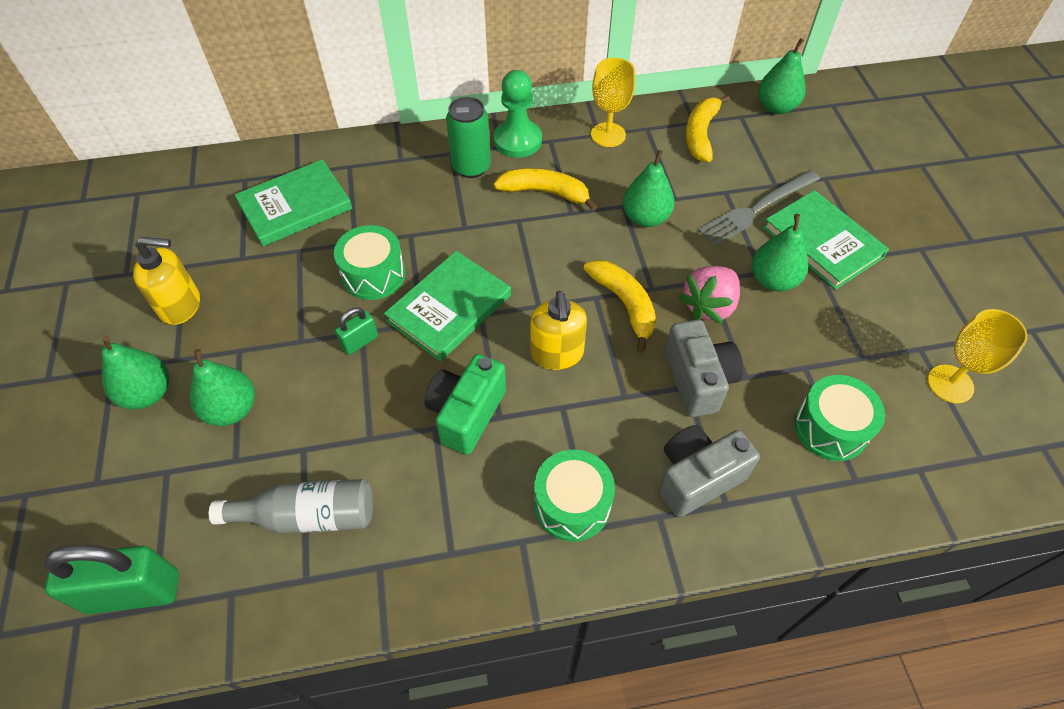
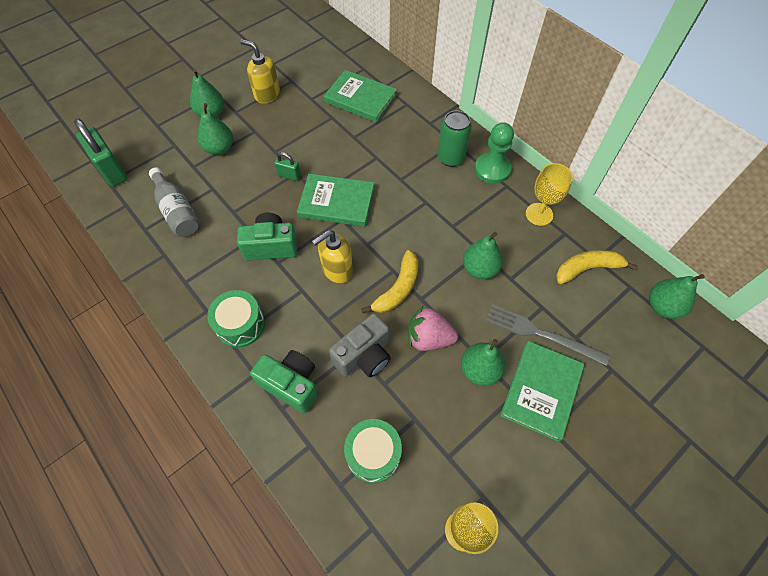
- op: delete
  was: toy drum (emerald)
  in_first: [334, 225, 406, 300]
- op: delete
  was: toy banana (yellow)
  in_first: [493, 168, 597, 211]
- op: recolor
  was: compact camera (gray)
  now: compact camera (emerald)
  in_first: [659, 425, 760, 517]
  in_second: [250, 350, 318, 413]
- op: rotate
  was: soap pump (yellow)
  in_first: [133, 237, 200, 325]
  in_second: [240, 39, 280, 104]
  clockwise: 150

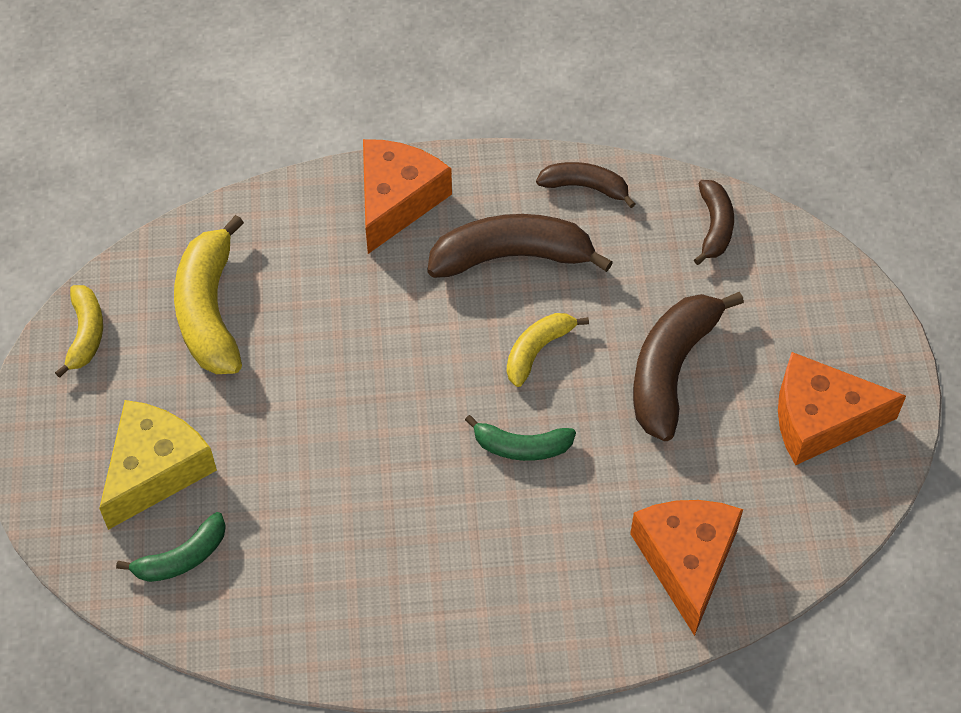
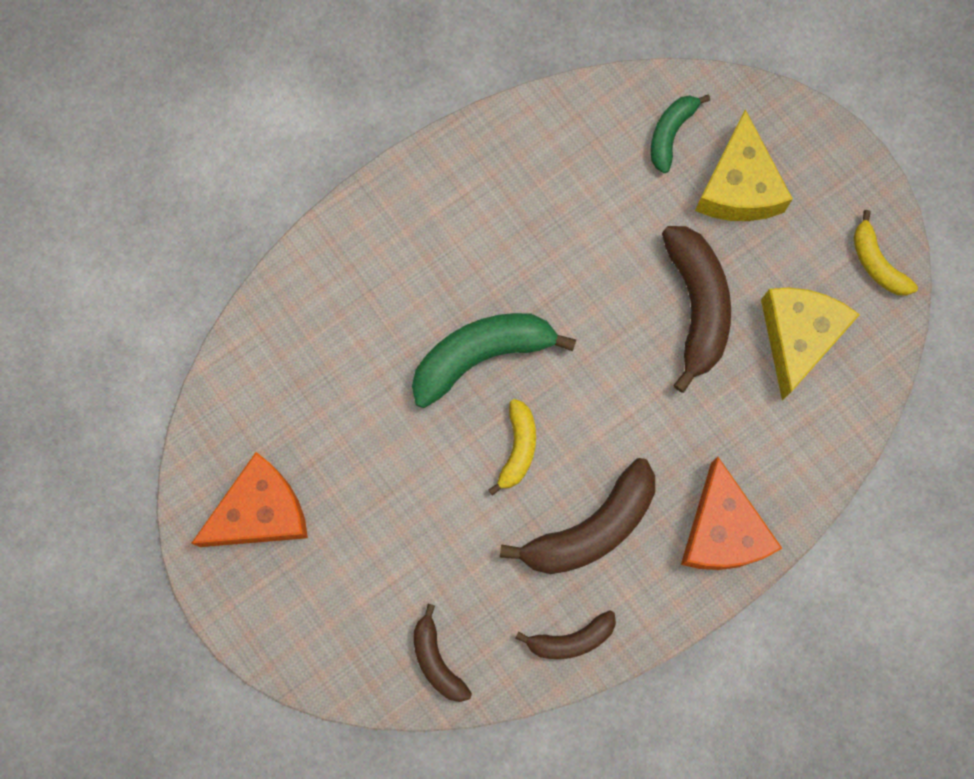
- op: delete
  was: piece of cheese (bright orange)
  in_first: [630, 500, 743, 636]
- op: move
  was: toy banana (dark brown)
  in_first: [633, 292, 744, 441]
  in_second: [662, 226, 731, 393]
- op: replace
  was: toy banana (yellow)
  now: piece of cheese (yellow)
  in_first: [174, 215, 244, 374]
  in_second: [761, 288, 860, 400]
- op: resize
  was: toy banana (emerald)
  in_first: [465, 415, 576, 461]
  in_second: [412, 313, 576, 408]
  ratio: 1.75

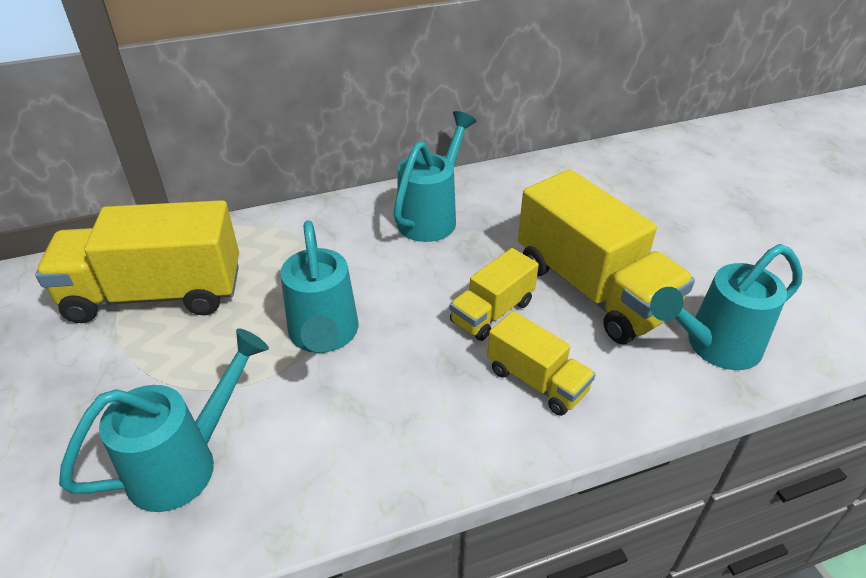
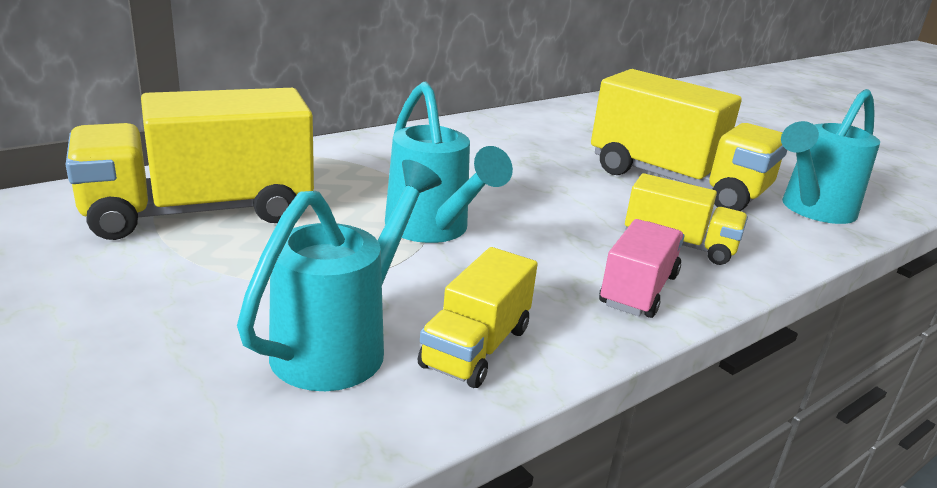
- op: delete
  was: sprinkling can (teal)
  in_first: [393, 111, 477, 242]
- op: insert
  now: lorry (pink)
  in_second: [599, 219, 684, 318]
- op: move
  was: lorry (yellow)
  in_first: [450, 248, 539, 341]
  in_second: [418, 247, 538, 388]

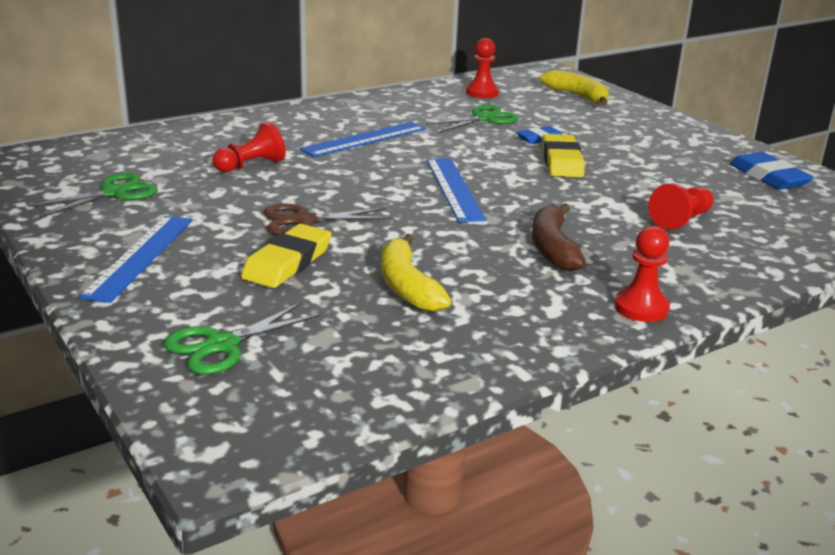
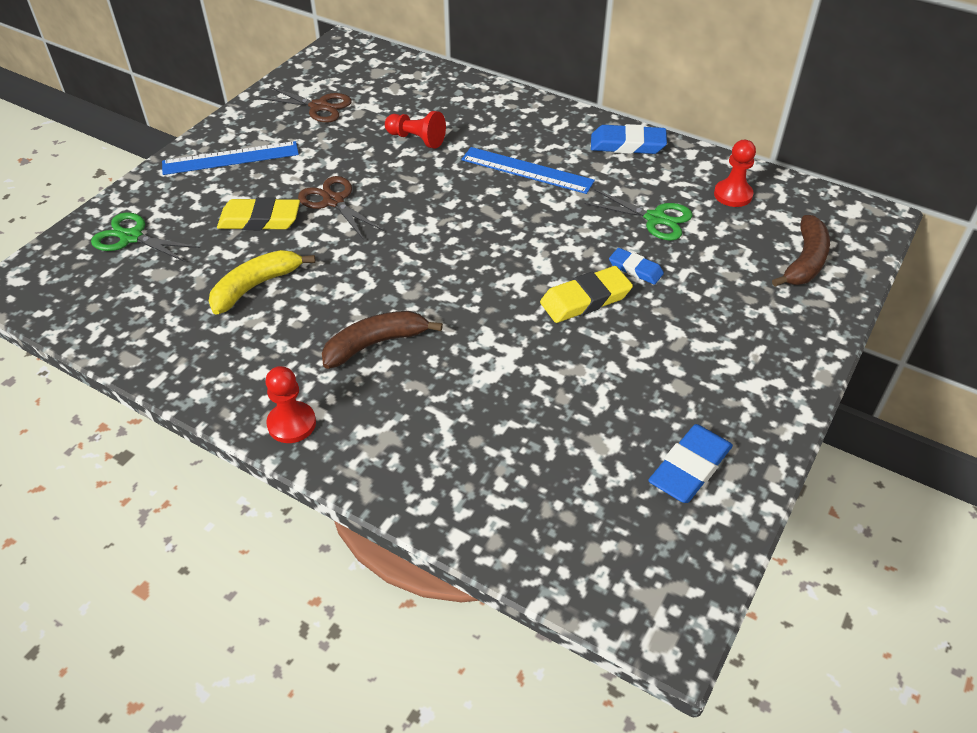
- op: delete
  was: measuring stick (royal blue)
  in_first: [427, 158, 486, 222]
- op: delete
  was: pawn (scarlet)
  in_first: [648, 183, 714, 230]
- op: insert
  now: eraser (royal blue)
  in_second: [591, 124, 667, 154]
- op: recolor
  was: shears (emerald)
  now: shears (dark brown)
  in_first: [28, 173, 158, 218]
  in_second: [259, 87, 352, 123]
- op: recolor
  was: toy banana (yellow)
  now: toy banana (dark brown)
  in_first: [540, 69, 609, 105]
  in_second: [772, 215, 830, 287]

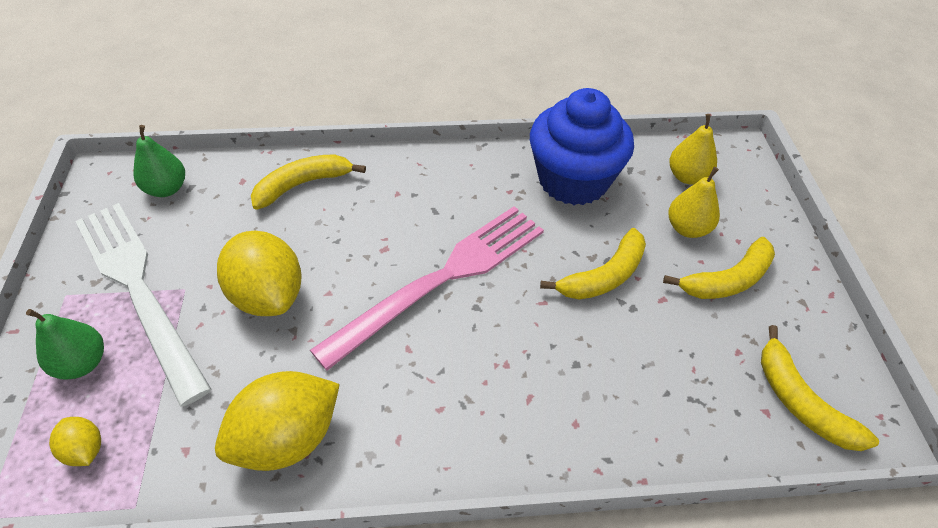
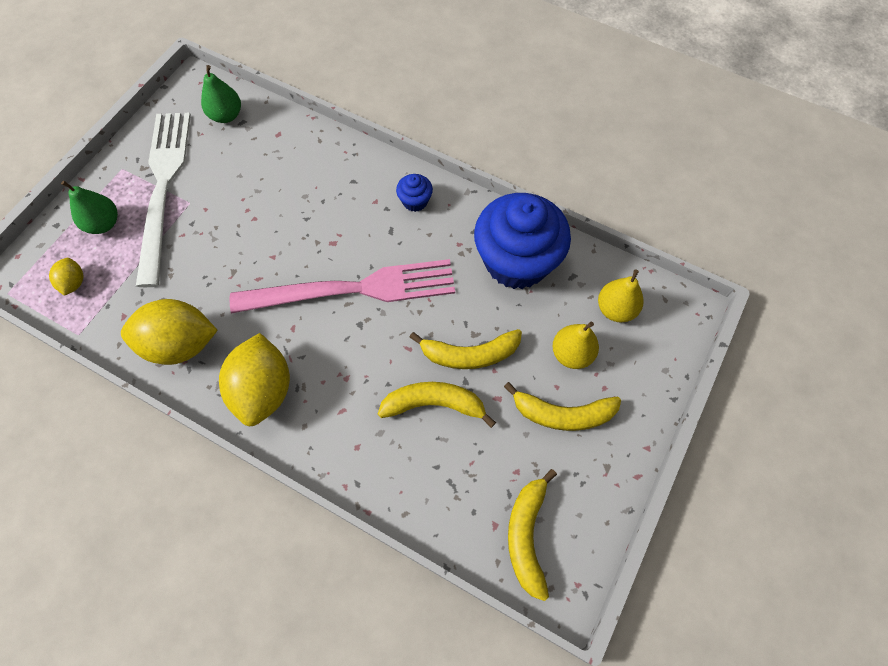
- op: insert
  now: cupcake (royal blue)
  in_second: [396, 174, 433, 212]
- op: move
  was: lemon (yellow)
  in_first: [217, 231, 302, 316]
  in_second: [219, 333, 290, 426]
- op: move
  was: toy banana (yellow)
  in_first: [251, 154, 366, 210]
  in_second: [378, 382, 496, 428]

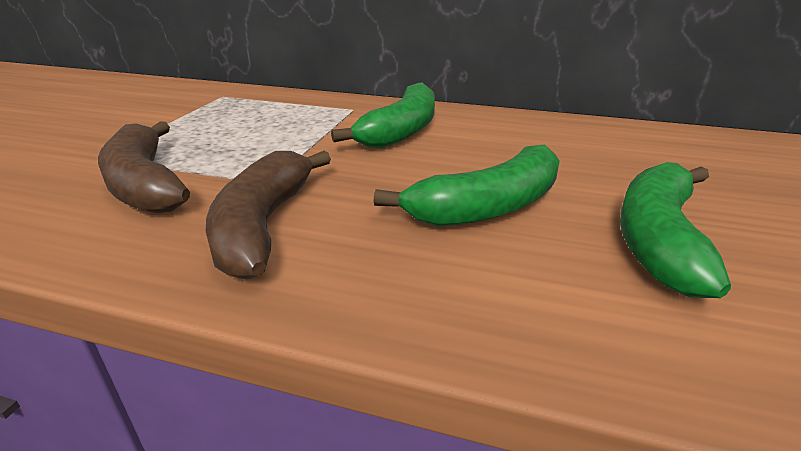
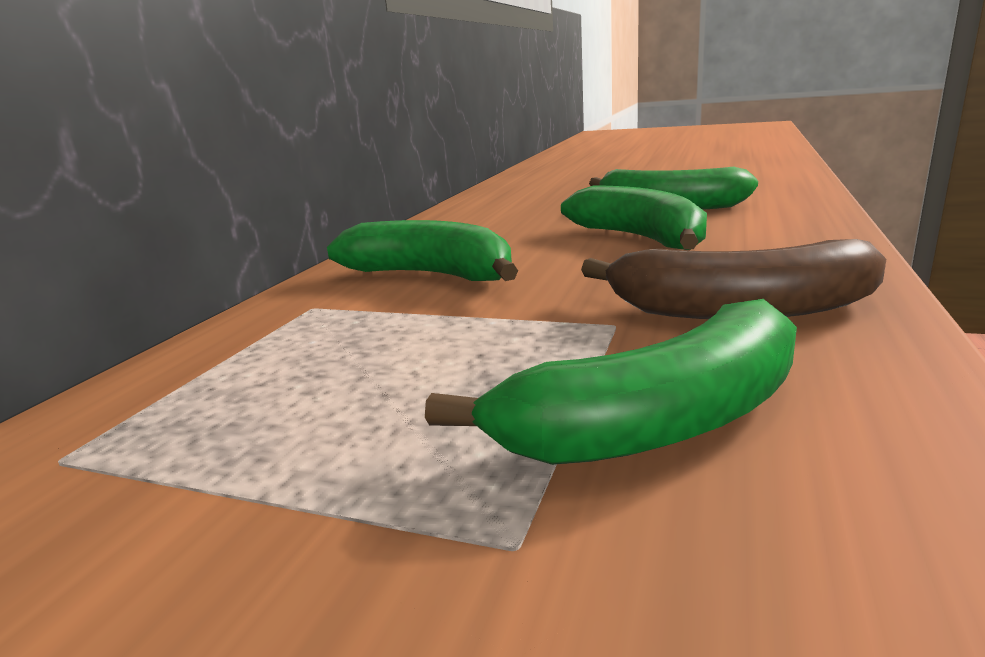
- op: recolor
  was: toy banana (dark brown)
  now: toy banana (emerald)
  in_first: [98, 121, 190, 213]
  in_second: [425, 299, 797, 465]

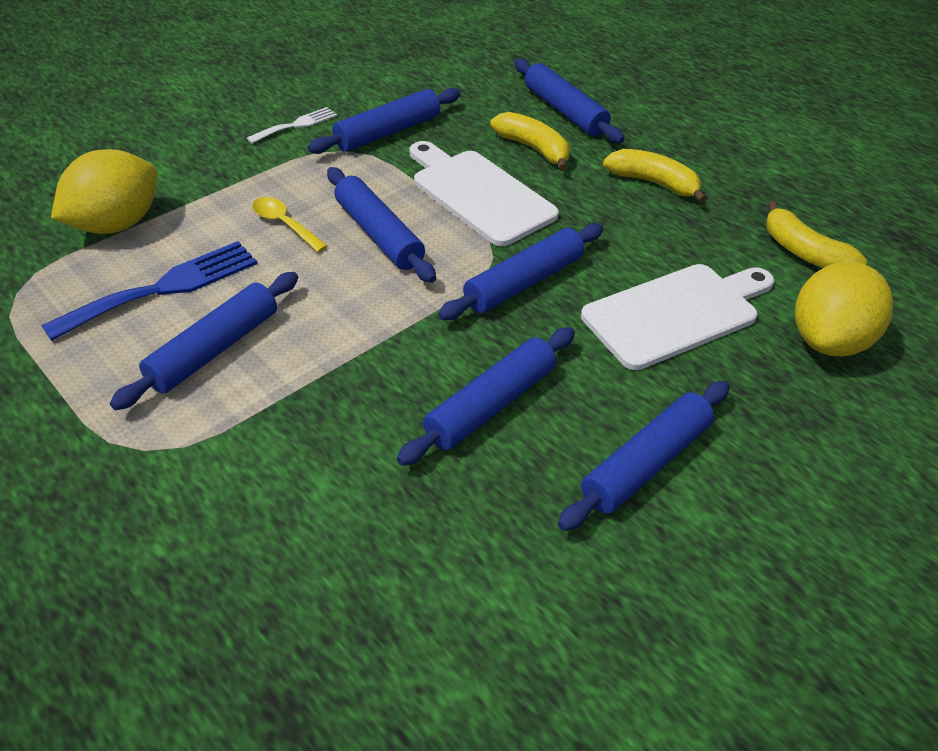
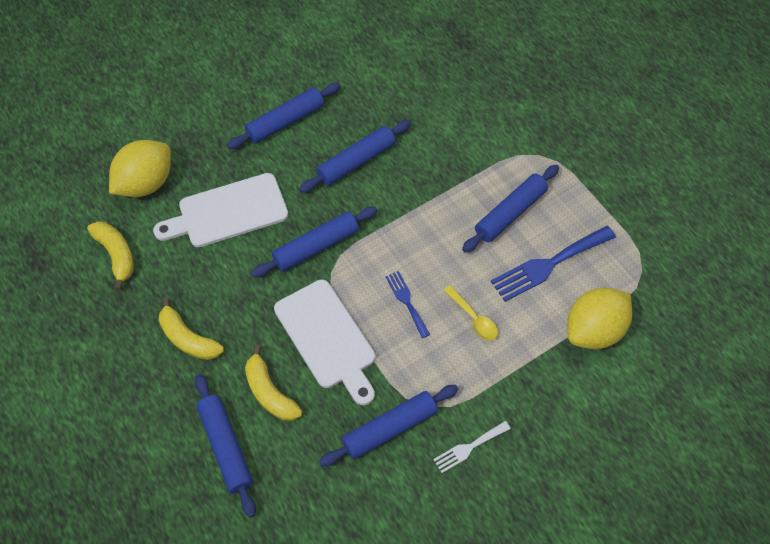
- op: replace
  was: rolling pin (royal blue)
  now: fork (royal blue)
  in_first: [327, 167, 436, 283]
  in_second: [385, 271, 430, 338]

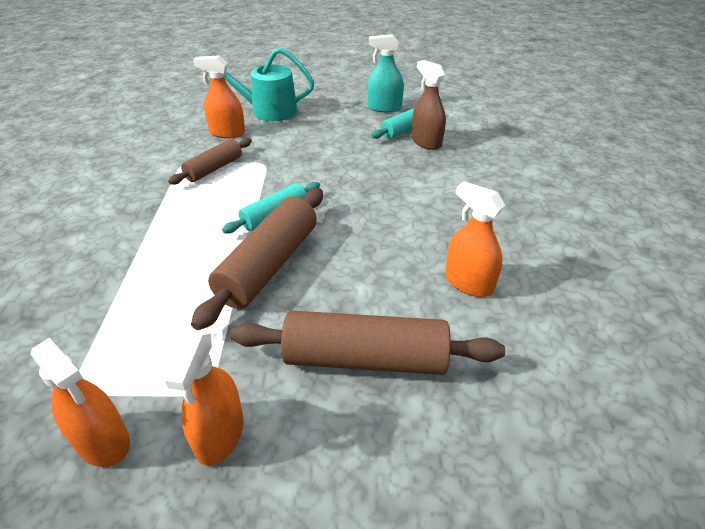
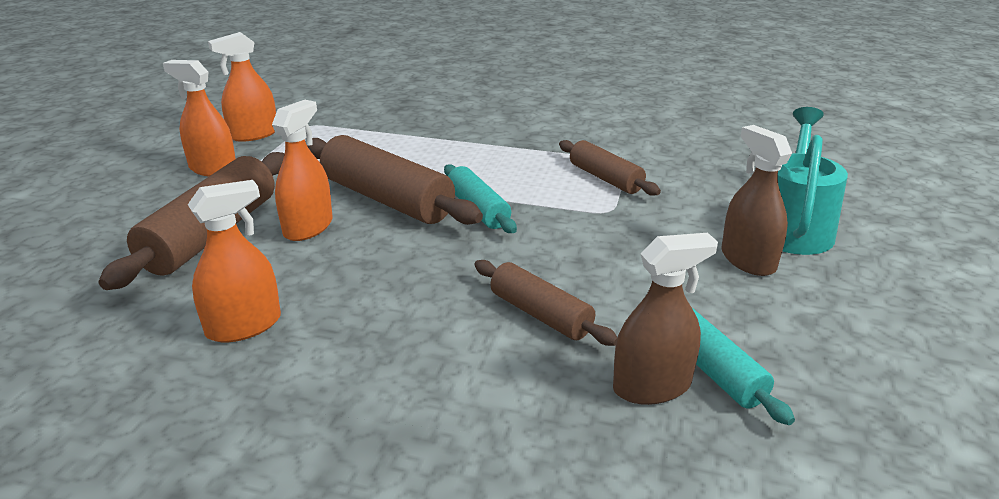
- op: delete
  was: spray bottle (teal)
  in_first: [367, 34, 404, 112]
- op: insert
  now: rolling pin (dark brown)
  in_second: [474, 260, 618, 346]
- op: insert
  now: spray bottle (dark brown)
  in_second: [721, 125, 792, 276]
- op: move
  was: spray bottle (bright orange)
  in_first: [193, 55, 245, 138]
  in_second: [272, 100, 333, 241]

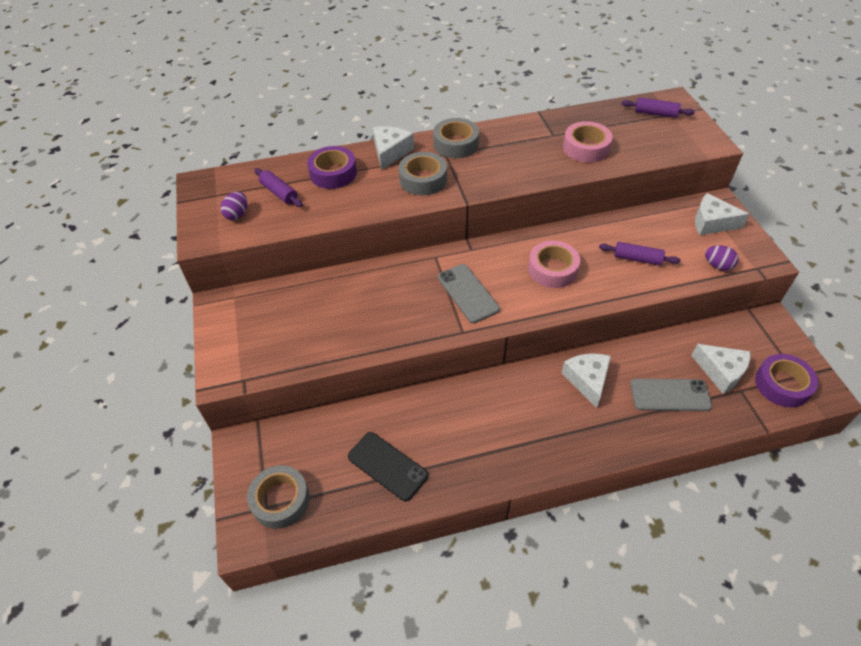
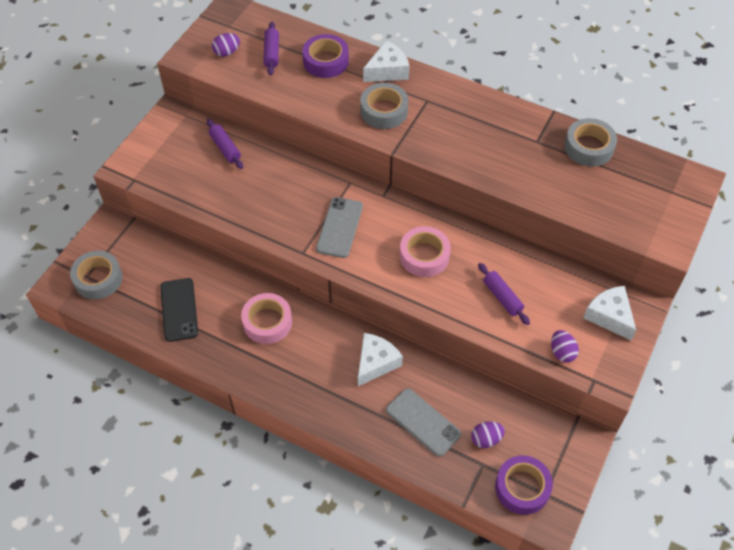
- op: move
  was: sticky tape (gray)
  in_first: [433, 118, 479, 158]
  in_second: [564, 118, 617, 167]
- op: move
  was: sticky tape (pink)
  in_first: [563, 121, 613, 163]
  in_second: [241, 293, 292, 344]
- op: move
  was: rolling pin (violet)
  in_first: [621, 97, 695, 118]
  in_second: [207, 119, 243, 169]
- op: replace
  was: piece of cheese (white)
  now: egg (violet)
  in_first: [691, 344, 751, 394]
  in_second: [471, 421, 505, 448]

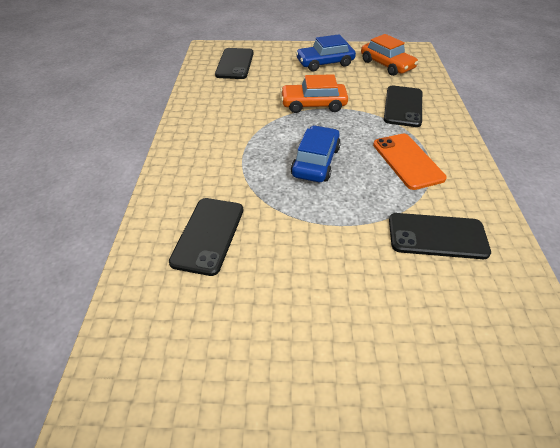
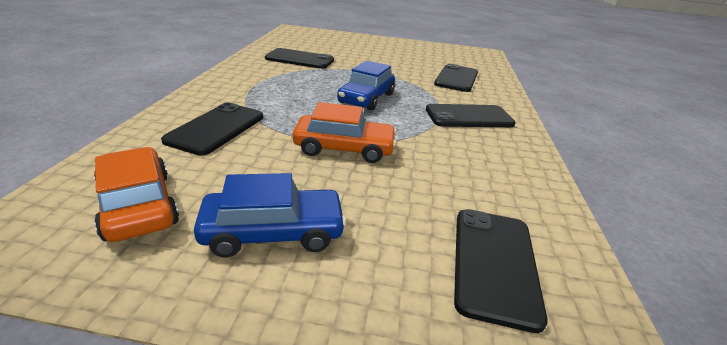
- op: delete
  was: phone (bright orange)
  in_first: [373, 134, 447, 190]
- op: insert
  now: phone (ebony)
  in_second: [426, 104, 516, 127]

